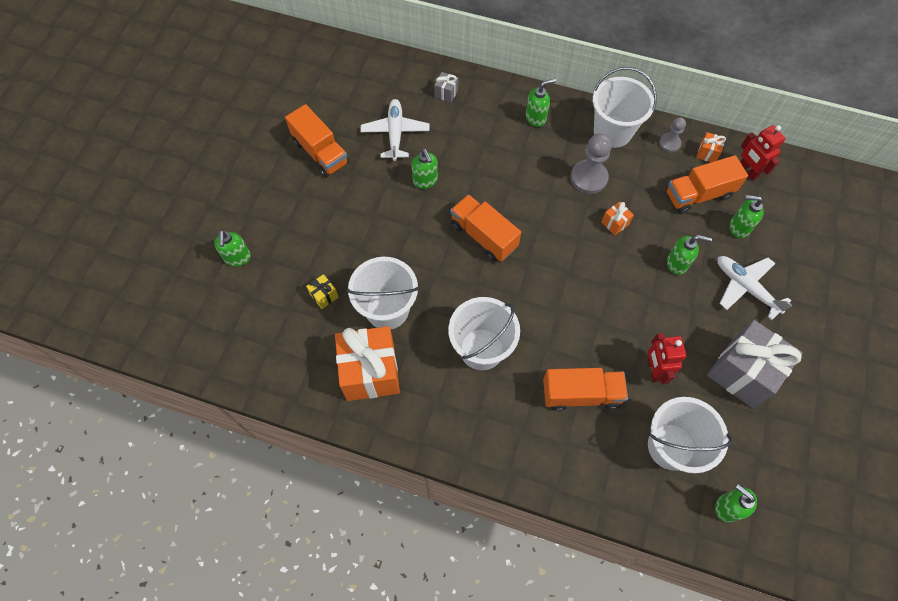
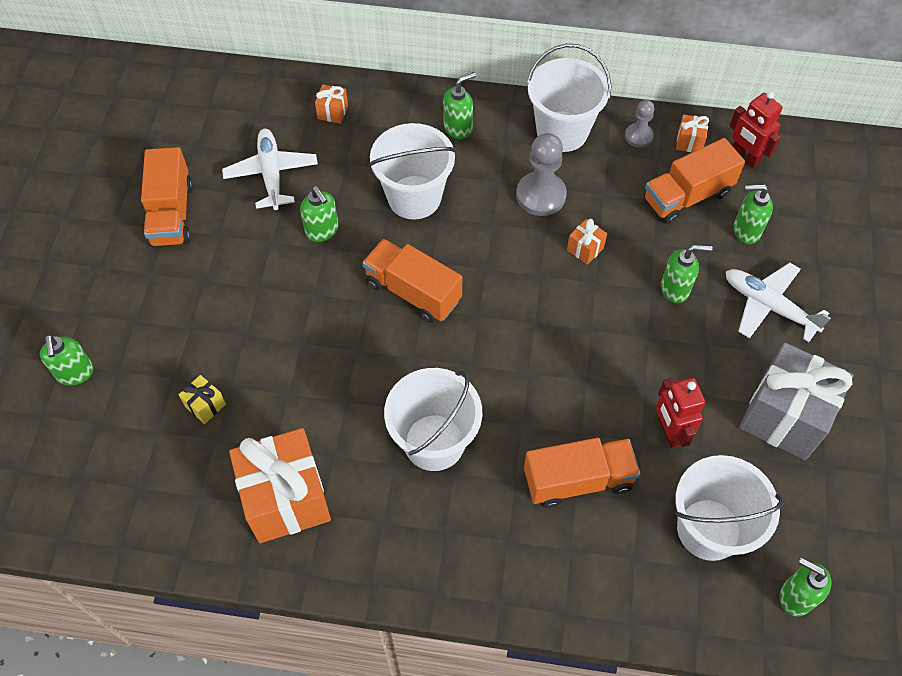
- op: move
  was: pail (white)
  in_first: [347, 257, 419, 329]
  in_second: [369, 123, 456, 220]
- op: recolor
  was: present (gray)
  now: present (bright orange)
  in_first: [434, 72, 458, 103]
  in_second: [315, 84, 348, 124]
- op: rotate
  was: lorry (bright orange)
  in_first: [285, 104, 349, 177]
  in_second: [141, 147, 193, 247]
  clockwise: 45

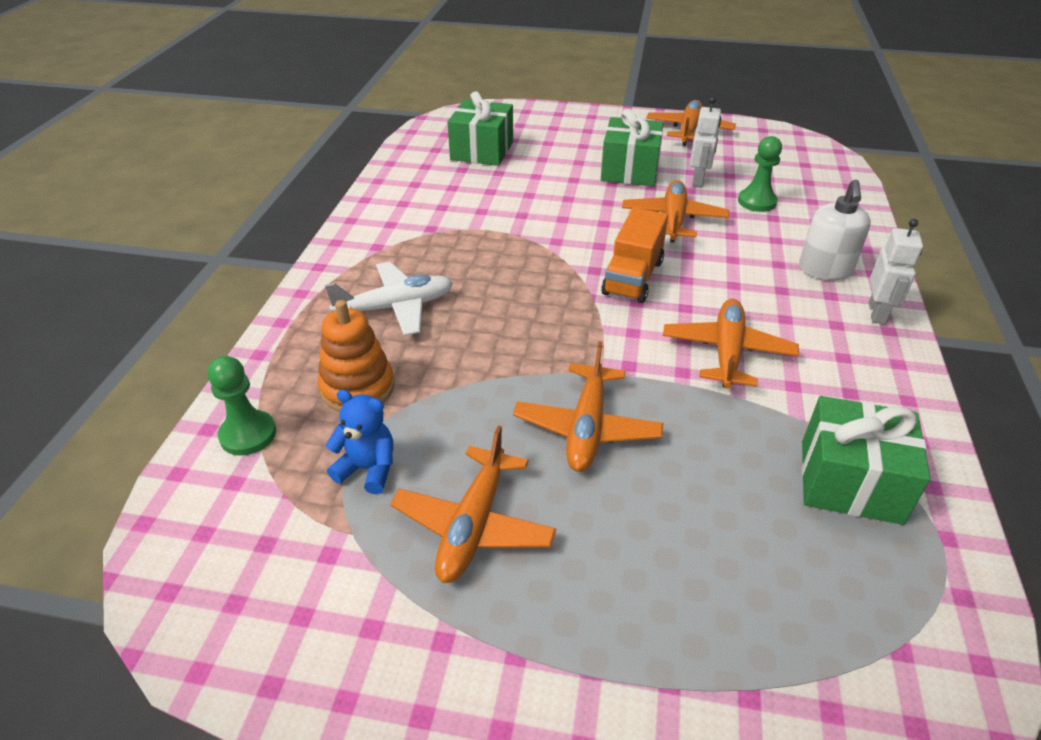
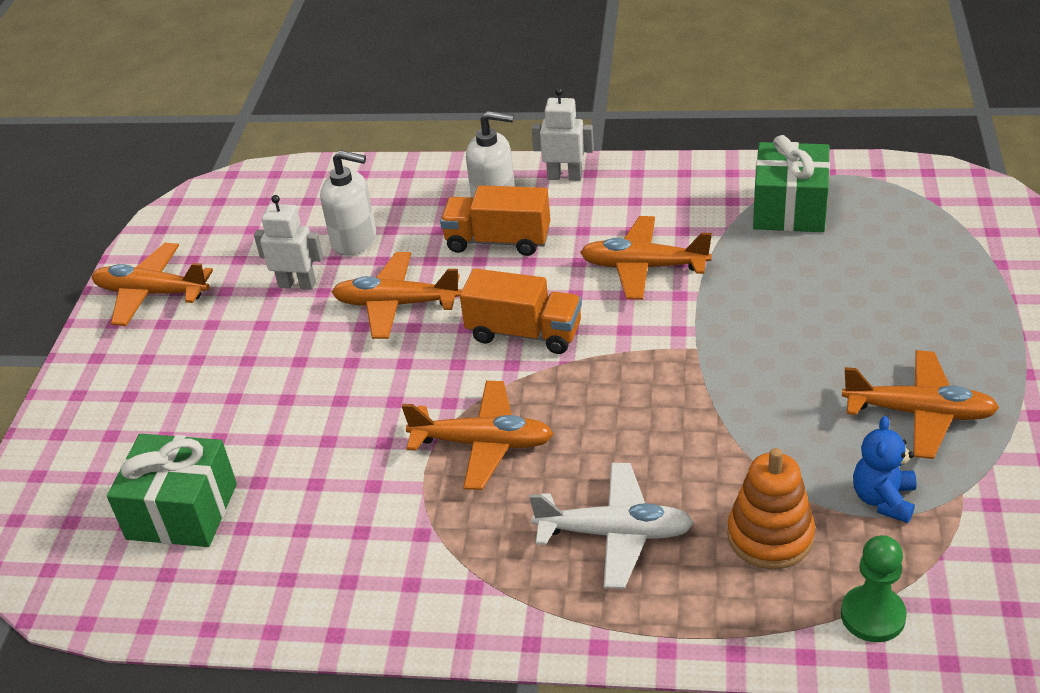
- op: delete
  was: present (emerald)
  in_first: [601, 109, 663, 186]
- op: insert
  now: lorry (bright orange)
  in_second: [440, 185, 550, 256]
- op: move
  was: aeroplane (bright orange)
  in_first: [513, 341, 663, 472]
  in_second: [402, 381, 553, 490]
- op: replace
  was: pawn (emerald)
  now: soap pump (white)
  in_first: [738, 136, 782, 212]
  in_second: [320, 150, 376, 255]
- op: rotate
  was: aeroplane (white)
  in_first: [325, 262, 453, 336]
  in_second: [529, 463, 694, 589]
  clockwise: 120

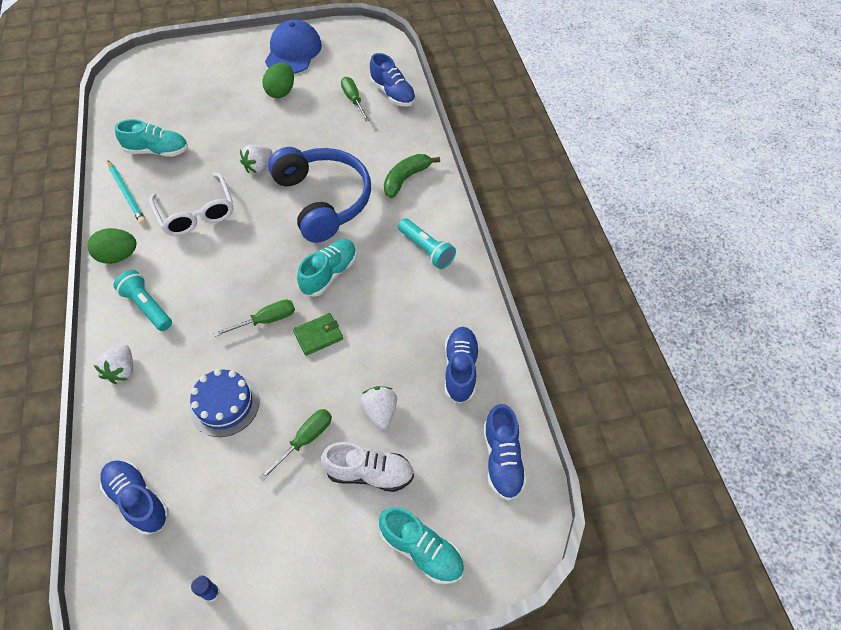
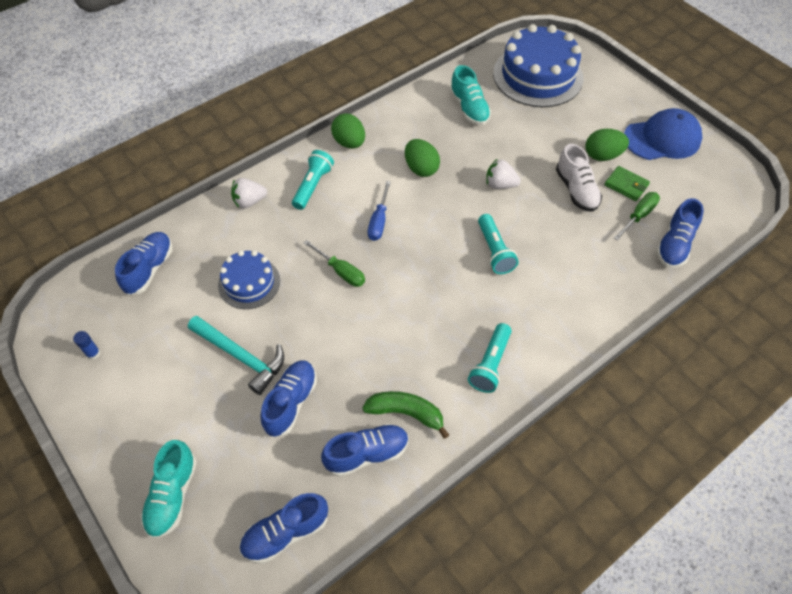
- op: delete
  was: wooden pencil (teal)
  in_first: [108, 160, 146, 225]
- op: delete
  was: shoe (teal)
  in_first: [297, 239, 357, 297]
- op: insert
  now: flat screwdriver (royal blue)
  in_second: [368, 181, 391, 241]
- op: insert
  now: cake (royal blue)
  in_second: [493, 24, 584, 107]
- op: move
  was: card wallet (emerald)
  in_first: [293, 313, 343, 356]
  in_second: [604, 166, 650, 201]
- op: move
  was: shoe (white)
  in_first: [321, 442, 414, 492]
  in_second: [556, 144, 602, 212]
- op: move
  was: toy banana (emerald)
  in_first: [384, 154, 440, 198]
  in_second: [362, 391, 449, 439]
- op: replace
  was: eyeglasses (white)
  now: egg (emerald)
  in_first: [149, 173, 233, 236]
  in_second: [405, 139, 440, 177]
- op: replace
  was: flat screwdriver (emerald)
  now: hammer (teal)
  in_first: [259, 409, 332, 481]
  in_second: [188, 316, 284, 395]
- op: replace
  was: headphones (royal blue)
  now: pocket torch (teal)
  in_first: [268, 147, 371, 243]
  in_second: [478, 214, 519, 274]
- op: replace
  was: berry (white)
  now: shoe (royal blue)
  in_first: [360, 386, 397, 430]
  in_second: [260, 360, 317, 437]

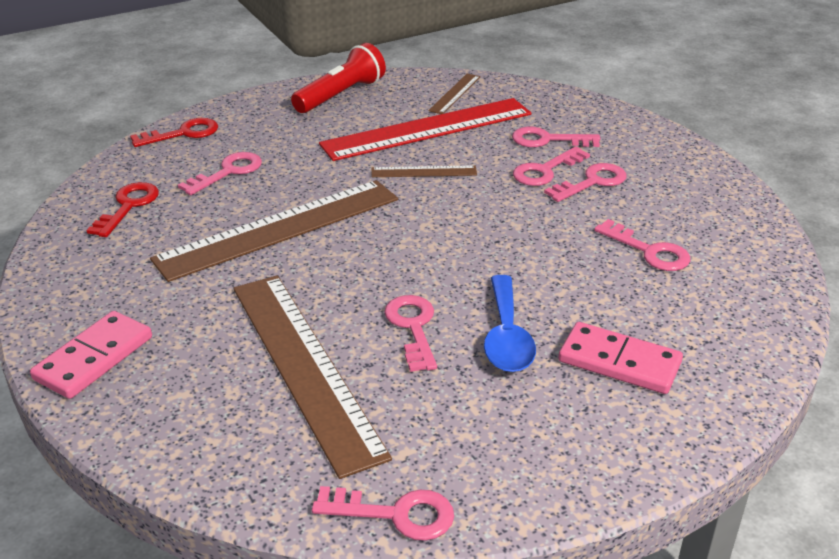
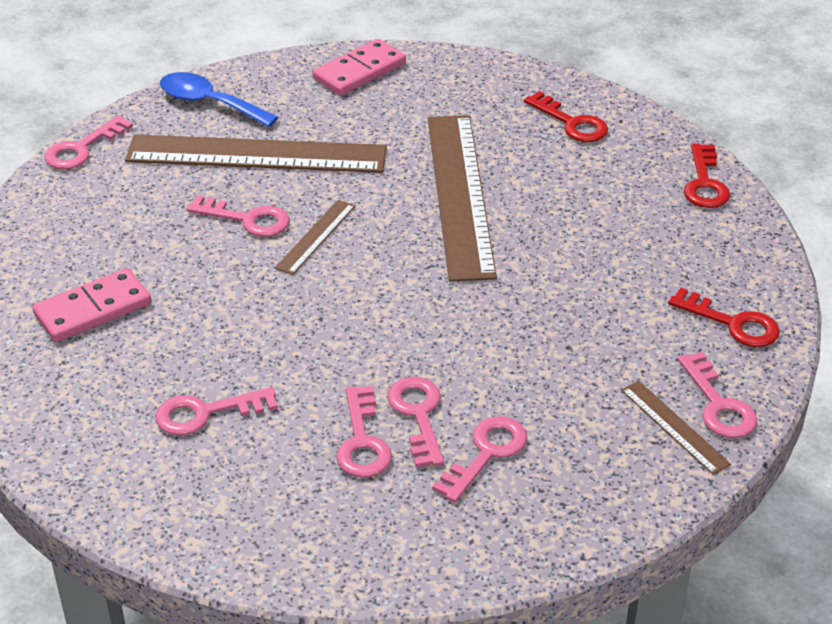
- op: delete
  was: measuring stick (scarlet)
  in_first: [319, 98, 531, 161]
- op: move
  was: door key (pink)
  in_first: [178, 152, 262, 195]
  in_second: [678, 352, 757, 438]
- op: move
  was: measuring stick (dark brown)
  in_first: [372, 165, 477, 177]
  in_second: [275, 200, 355, 275]
- op: move
  was: spoon (royal blue)
  in_first: [484, 275, 536, 372]
  in_second: [160, 72, 278, 127]
- op: replace
  was: pocket torch (scarlet)
  now: door key (scarlet)
  in_first: [291, 43, 386, 113]
  in_second: [668, 288, 780, 347]
- op: rotate
  was: domino piece (pink)
  in_first: [30, 311, 152, 399]
  in_second: [313, 39, 406, 96]
  clockwise: 75

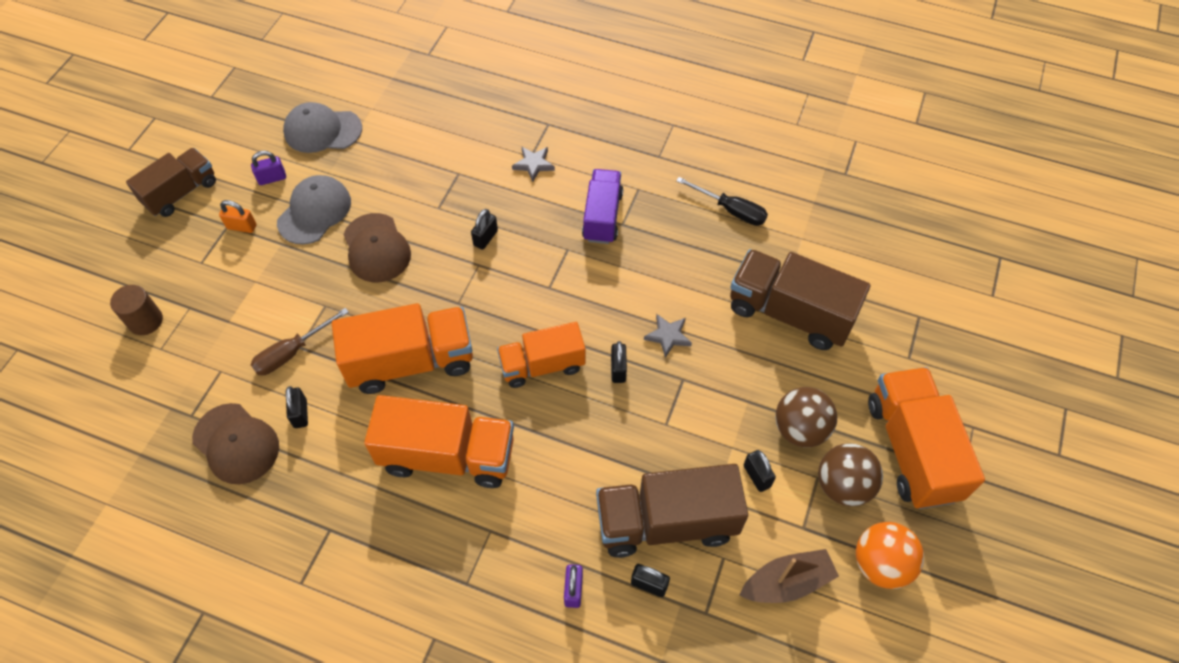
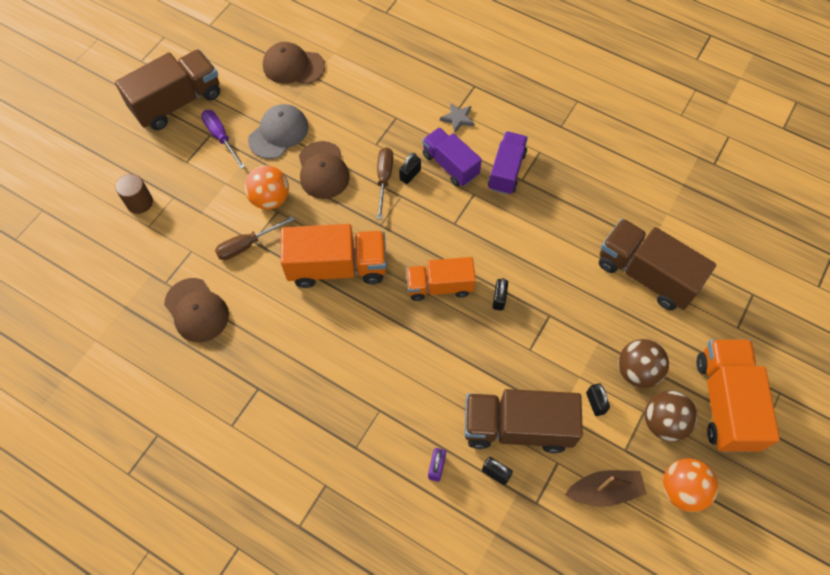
- op: delete
  was: padlock (violet)
  in_first: [251, 151, 286, 185]
- op: delete
  was: padlock (ebony)
  in_first: [286, 386, 308, 428]
- op: delete
  was: lorry (bright orange)
  in_first: [364, 395, 514, 488]
- op: delete
  was: star shape (gray)
  in_first: [644, 314, 692, 358]
- op: delete
  was: flat screwdriver (ebony)
  in_first: [676, 177, 768, 226]
- op: insert
  now: sphere (bright orange)
  in_second: [244, 165, 289, 210]
- op: insert
  now: flat screwdriver (dark brown)
  in_second: [377, 147, 393, 220]
- op: insert
  now: lorry (violet)
  in_second: [422, 127, 482, 186]
- op: replace
  was: padlock (bright orange)
  now: flat screwdriver (violet)
  in_first: [219, 200, 257, 233]
  in_second: [201, 110, 245, 169]
- op: recolor
  was: cap (gray)
  now: cap (dark brown)
  in_first: [283, 102, 362, 153]
  in_second: [263, 42, 325, 84]
- op: resize
  was: lorry (dark brown)
  in_first: [126, 148, 216, 217]
  in_second: [115, 49, 220, 130]
  ratio: 1.52

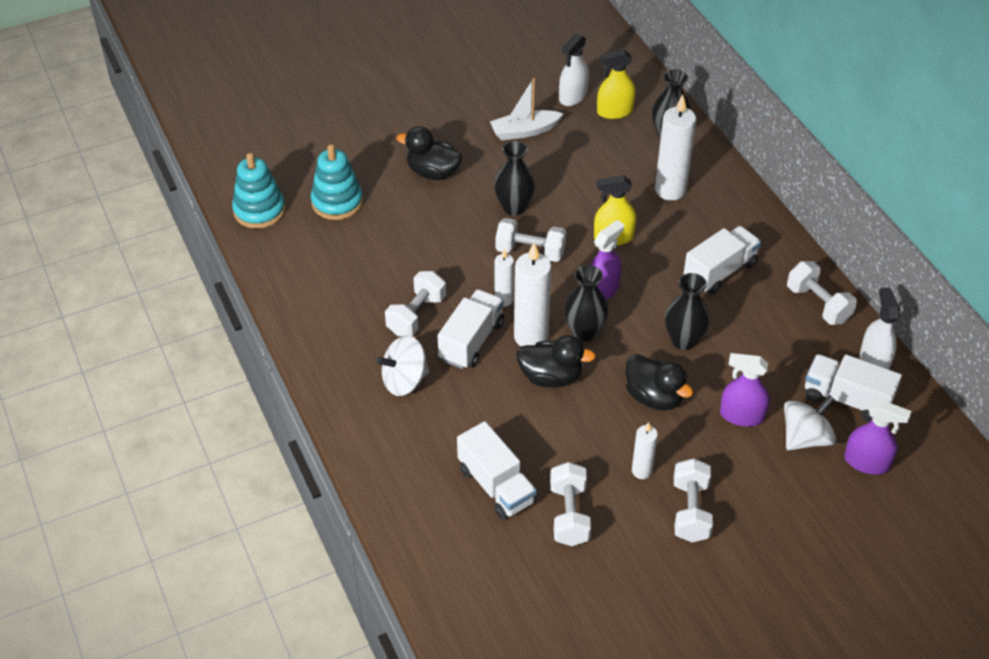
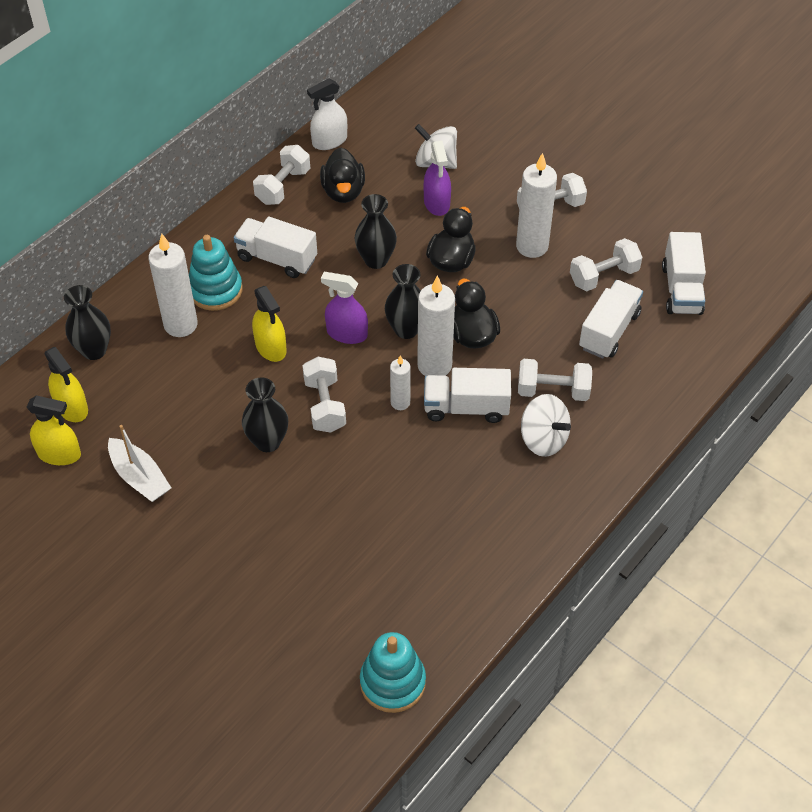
- op: delete
  was: spray bottle (violet)
  in_first: [844, 400, 911, 475]
- op: move
  was: stacking toy (teal)
  in_first: [311, 144, 363, 220]
  in_second: [189, 235, 243, 311]
- op: move
  was: free weight (white)
  in_first: [385, 271, 446, 336]
  in_second: [518, 359, 592, 401]
- op: move
  was: duck (ebony)
  in_first: [396, 126, 463, 180]
  in_second: [320, 148, 365, 203]
- op: move
  was: lorry (white)
  in_first: [805, 354, 902, 422]
  in_second: [662, 232, 706, 315]
- op: recolor
  was: spray bottle (white)
  now: spray bottle (yellow)
  in_first: [559, 34, 589, 106]
  in_second: [27, 395, 81, 465]
- op: resize
  was: pillar candle (white)
  in_first: [632, 422, 658, 479]
  in_second: [516, 153, 557, 258]
  ratio: 1.79

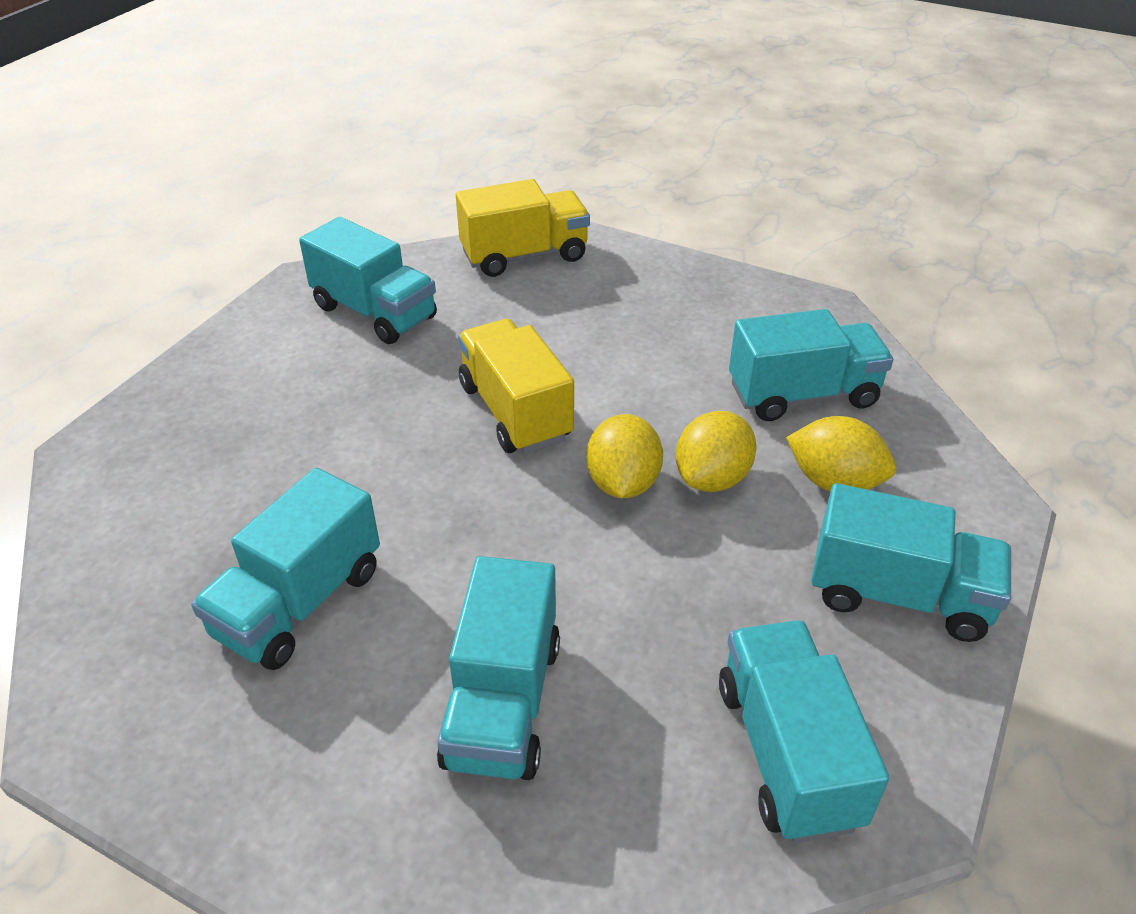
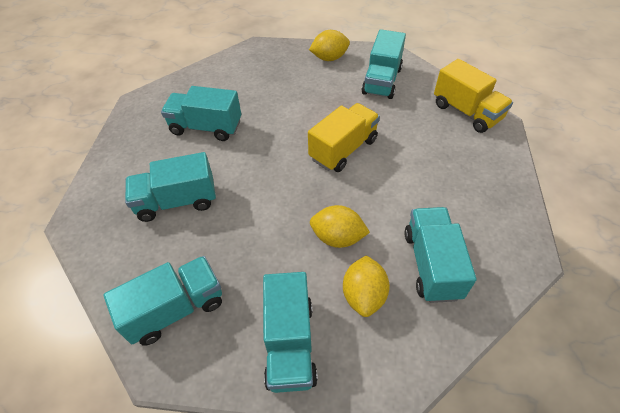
- op: move
  was: lemon (yellow)
  in_first: [586, 414, 663, 498]
  in_second: [309, 30, 350, 61]
- op: rotate
  was: lorry (teal)
  in_first: [729, 309, 893, 421]
  in_second: [405, 207, 477, 303]
  clockwise: -150

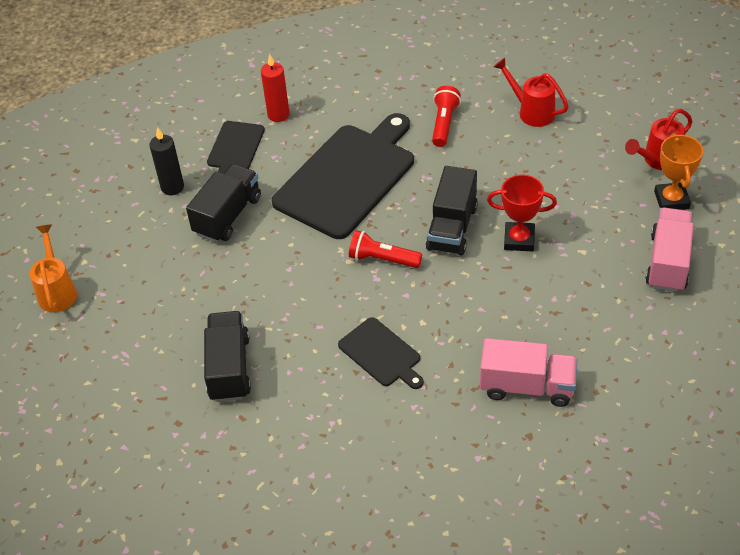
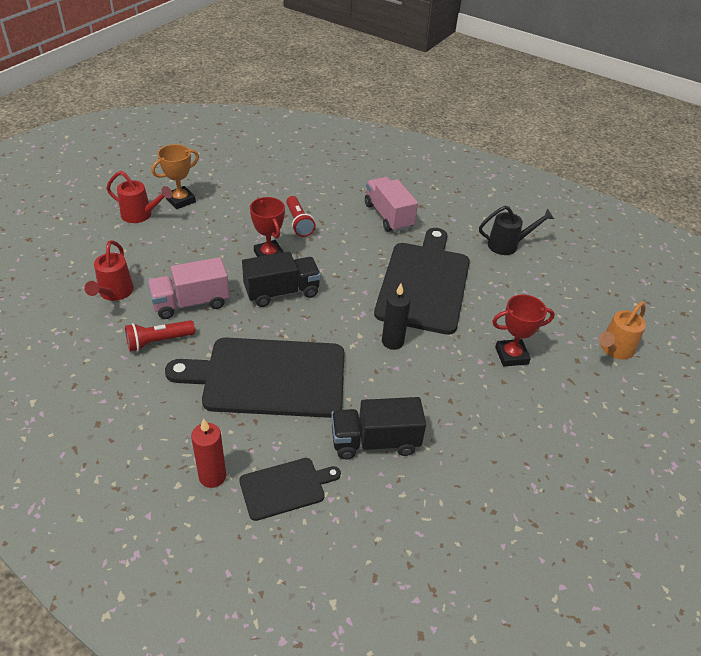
- op: insert
  now: sprinkling can (ebony)
  in_second: [479, 206, 554, 255]
- op: move
  was: sprinkling can (bright orange)
  in_first: [30, 224, 77, 313]
  in_second: [599, 302, 646, 360]
- op: move
  was: pillar candle (ebony)
  in_first: [150, 127, 184, 195]
  in_second: [382, 283, 411, 350]
- op: move
  was: pocket torch (scarlet)
  in_first: [349, 230, 422, 268]
  in_second: [286, 196, 316, 237]
- op: move
  was: lorry (pink)
  in_first: [645, 208, 694, 292]
  in_second: [148, 257, 229, 319]
- op: replace
  was: lorry (ebony)
  now: award cup (scarlet)
  in_first: [204, 311, 251, 402]
  in_second: [492, 295, 555, 367]
- op: resize
  was: chopping board (ebony)
  in_first: [338, 317, 424, 389]
  in_second: [374, 228, 470, 335]
  ratio: 2.02

